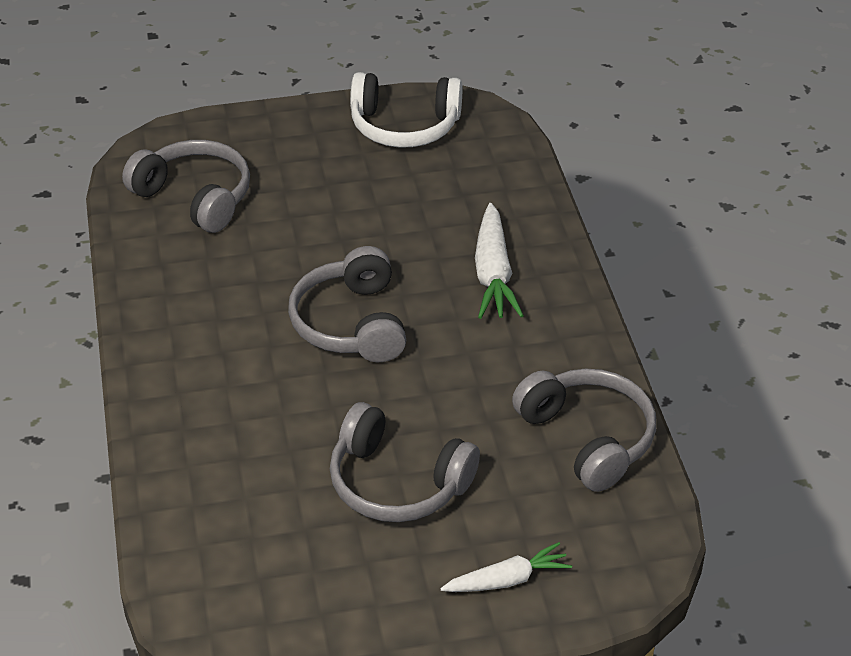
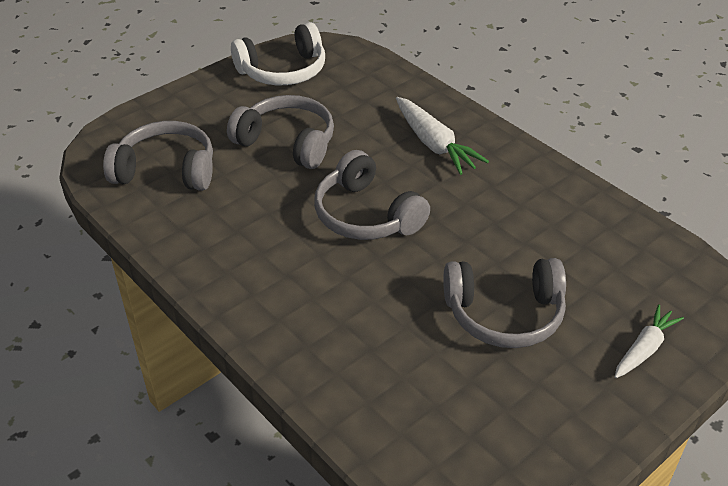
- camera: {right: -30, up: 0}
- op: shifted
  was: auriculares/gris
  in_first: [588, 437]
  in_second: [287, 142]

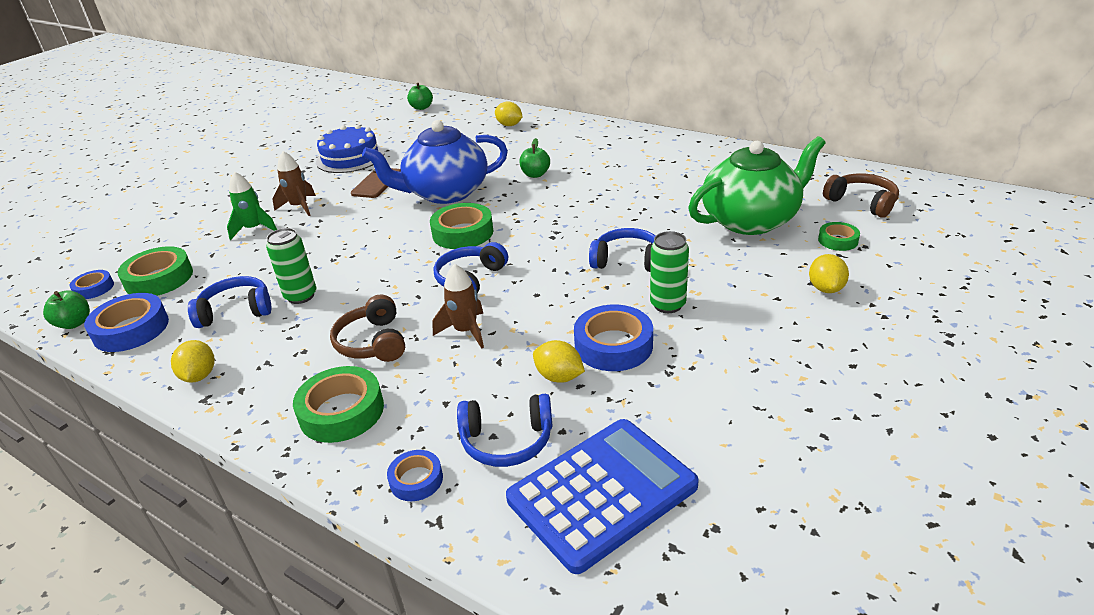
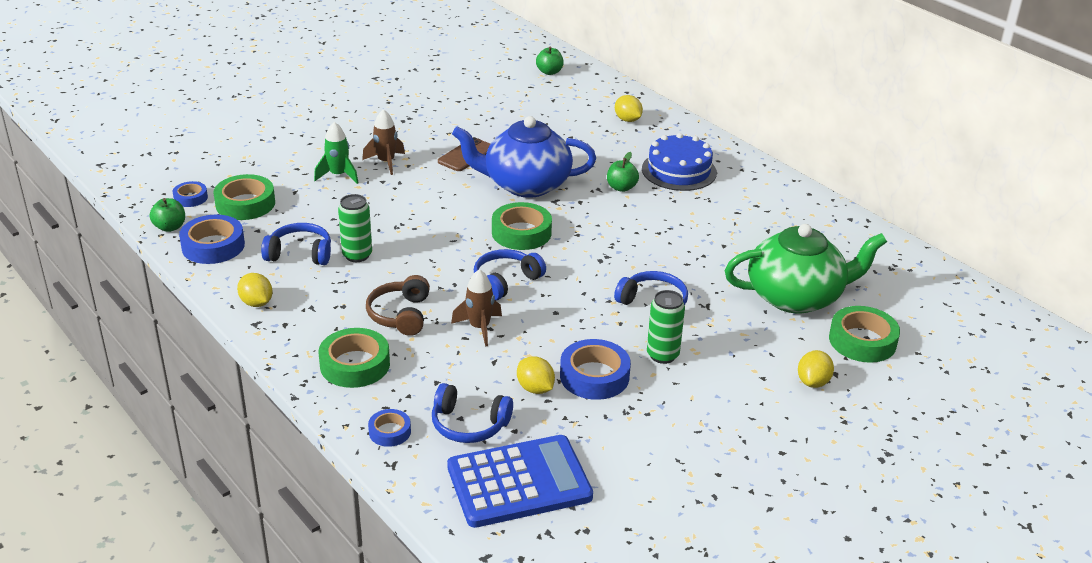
- camera: {right: 15, up: 0}
- op: rotated
  was: limón/amarillo
  in_first: [199, 376]
  in_second: [256, 303]
  clockwise: -45
- op: shifted
  was: tarta/azul
  in_first: [350, 158]
  in_second: [679, 171]
- op: scaled
  was: cinta adhesiva/verde
  in_first: [838, 240]
  in_second: [862, 341]
  ratio: 1.76
- op: gone
  was: auriculares/marrón
  in_first: [862, 202]

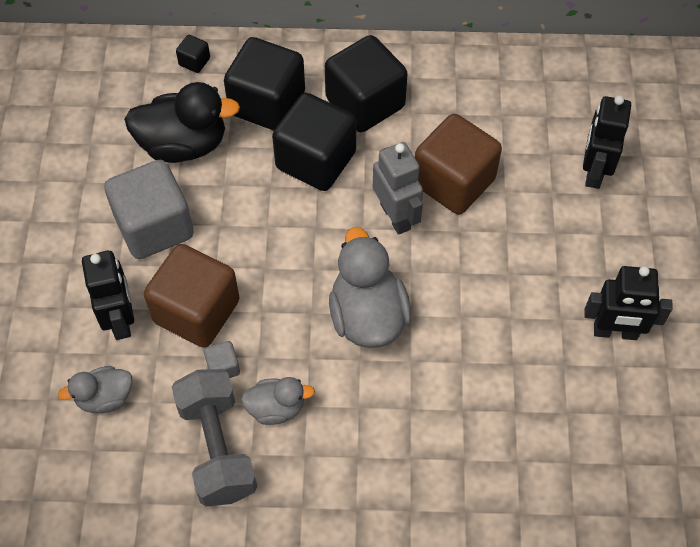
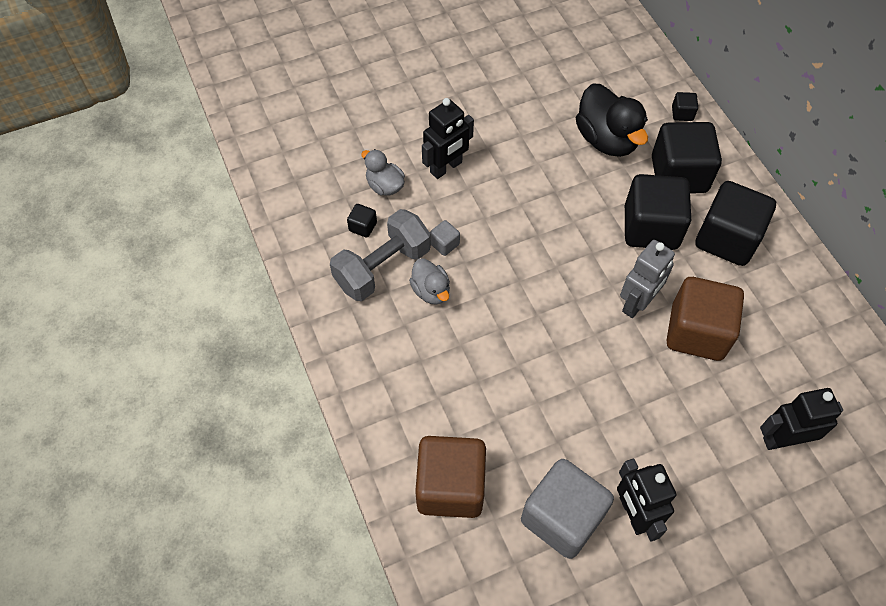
- camera: {right: 65, up: 0}
- op: shifted
  was: cubo/gris
  in_first: [154, 227]
  in_second: [562, 517]
- op: shifted
  was: cubo/marrón
  in_first: [196, 311]
  in_second: [450, 486]
- op: gone
  was: pato/gris
  in_first: [367, 316]
- op: new
  now: cubo/negro
  in_second: [363, 227]

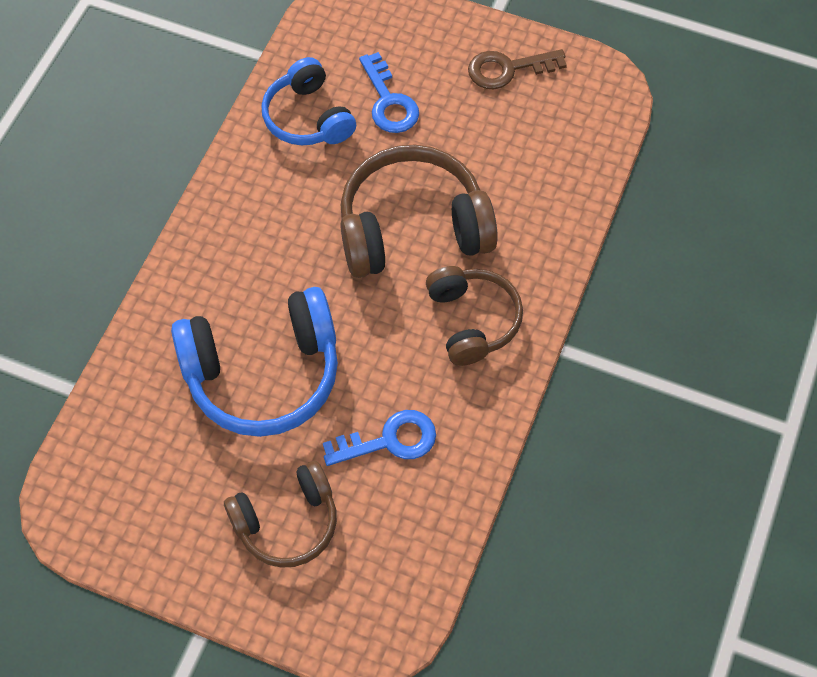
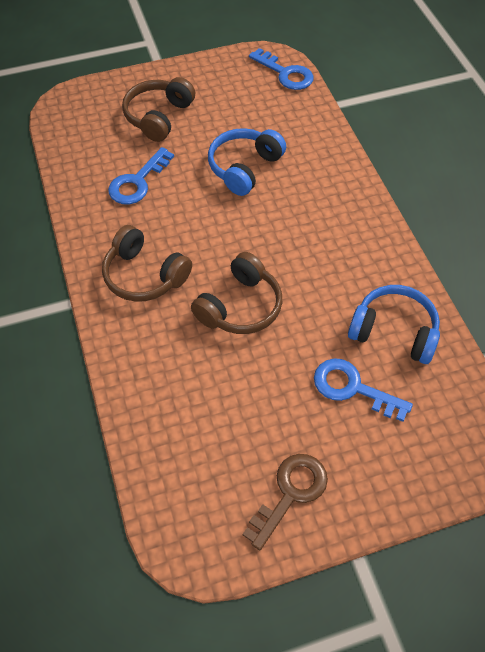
- camera: {right: 140, up: -5}
- op: scaled
  was: auriculares/azul
  in_first: [263, 373]
  in_second: [244, 168]
  ratio: 0.63
- op: scaled
  was: auriculares/marrón
  in_first: [412, 228]
  in_second: [240, 306]
  ratio: 0.63
- op: new
  now: llave/azul
  in_second: [285, 73]

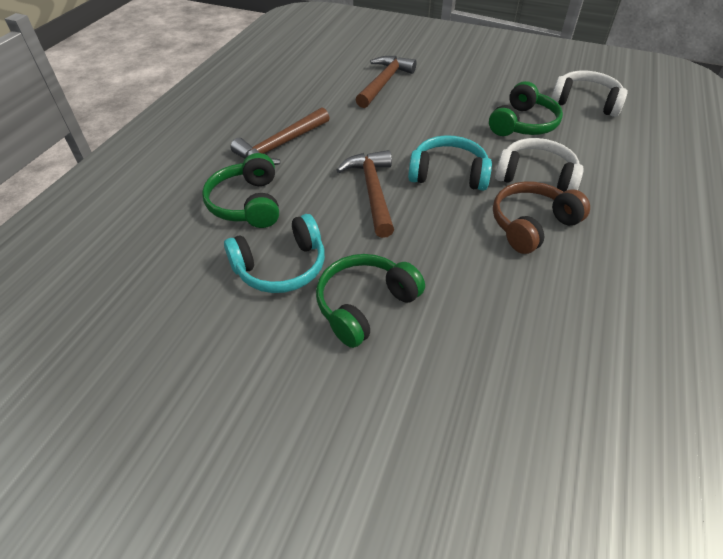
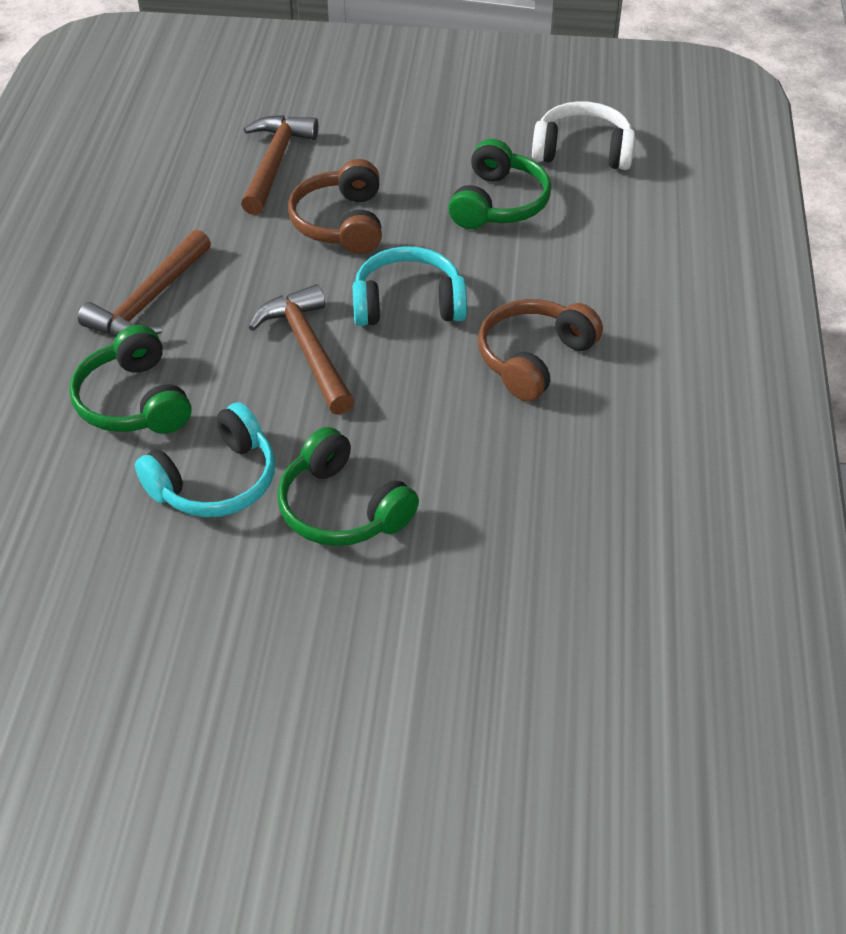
- camera: {right: -15, up: 0}
- op: rotated
  was: auriculares/verde
  in_first: [365, 305]
  in_second: [342, 508]
  clockwise: -75
- op: gone
  was: auriculares/blanco
  in_first: [535, 177]
- op: new
  now: auriculares/marrón
  in_second: [341, 223]

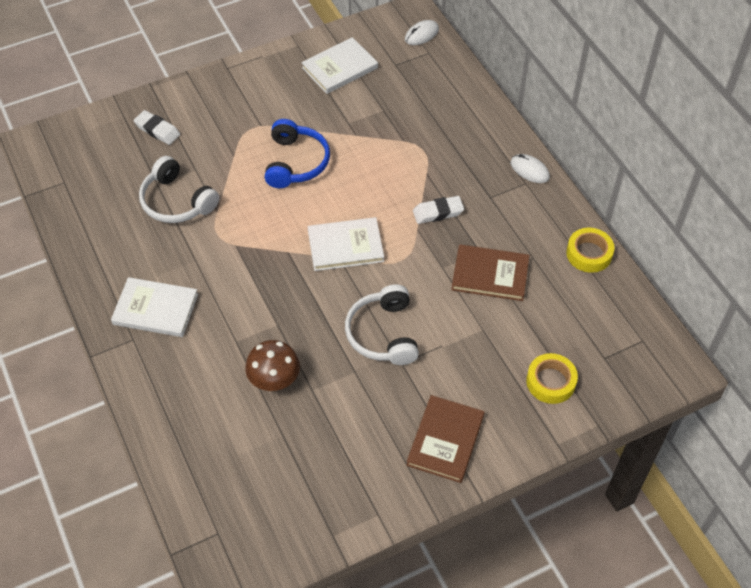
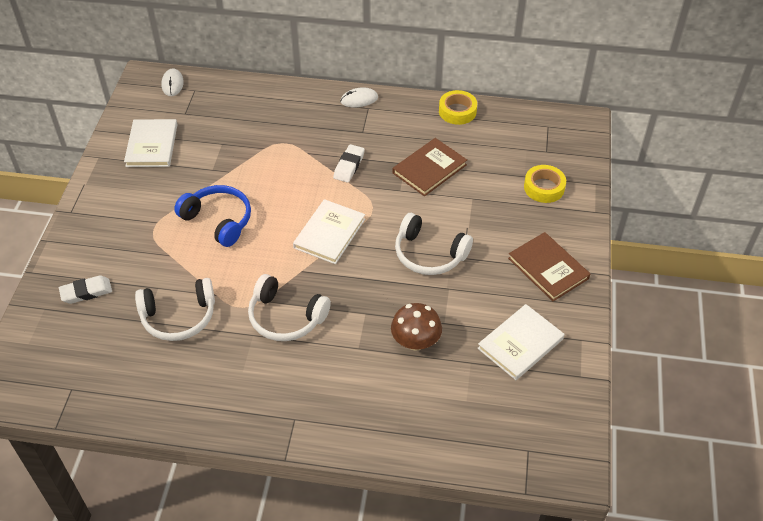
- camera: {right: -55, up: -5}
- op: shifted
  was: libro/blanco
  in_first: [155, 309]
  in_second: [520, 344]
- op: new
  now: auriculares/blanco
  in_second: [286, 317]

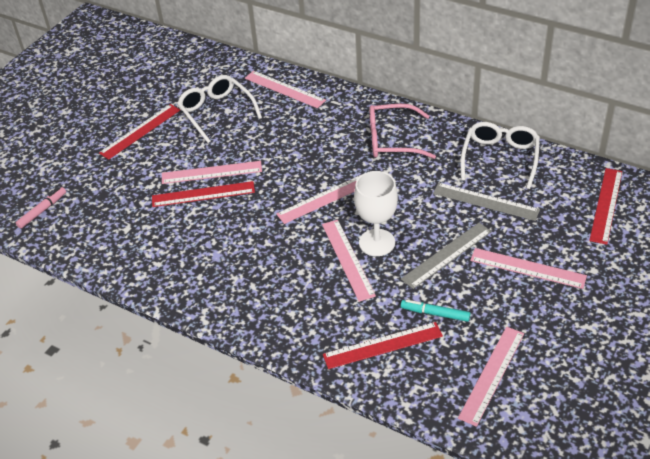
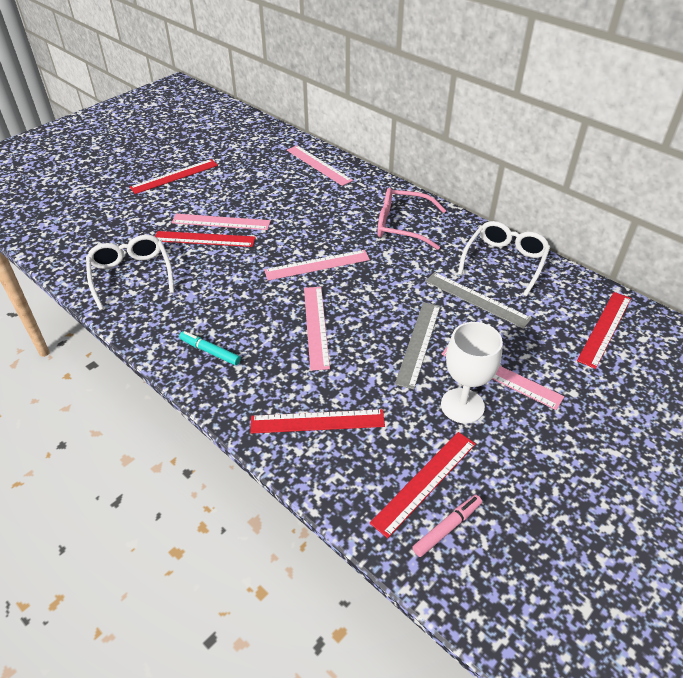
- camera: {right: 10, up: 0}
- op: shifted
  was: rotulador/rosa
  in_first: [42, 210]
  in_second: [447, 528]
- op: shifted
  was: gafas/blanco
  in_first: [216, 112]
  in_second: [131, 274]
- op: shifted
  was: copa/blanco
  in_first: [377, 242]
  in_second: [462, 405]
- op: rotated
  was: regla/gris
  in_first: [446, 255]
  in_second: [418, 343]
  clockwise: -45
- op: shifted
  was: rotulador/turquesa
  in_first: [435, 314]
  in_second: [210, 351]
- op: repainted
  was: regla/rosa
  now: regla/rojo
  in_first: [492, 374]
  in_second: [425, 482]

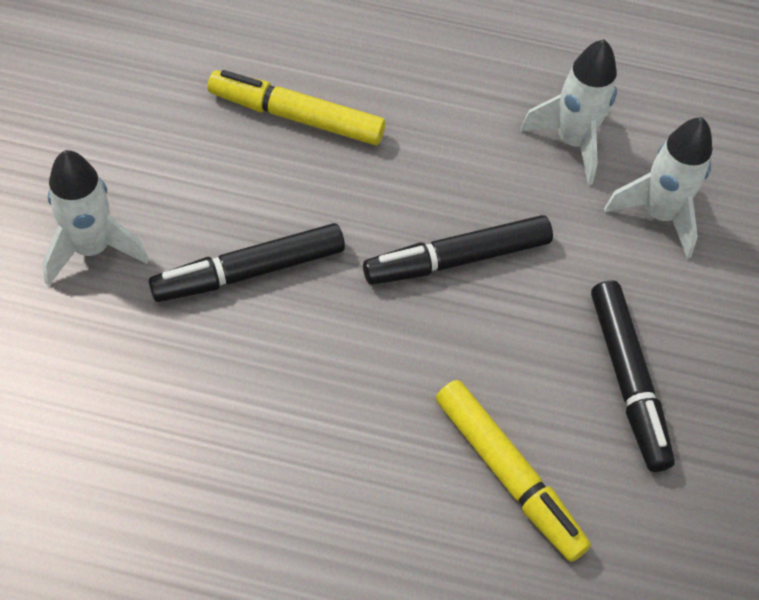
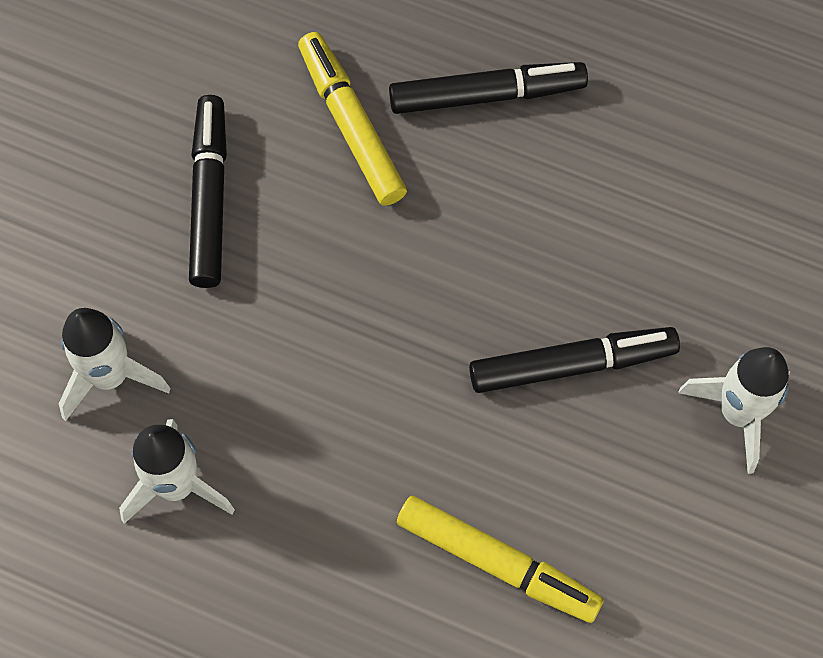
- camera: {right: -165, up: 10}
- op: shifted
  was: rotulador/negro
  in_first: [457, 259]
  in_second: [487, 94]

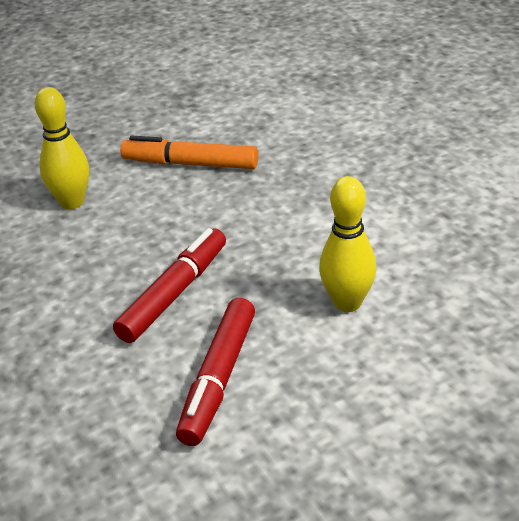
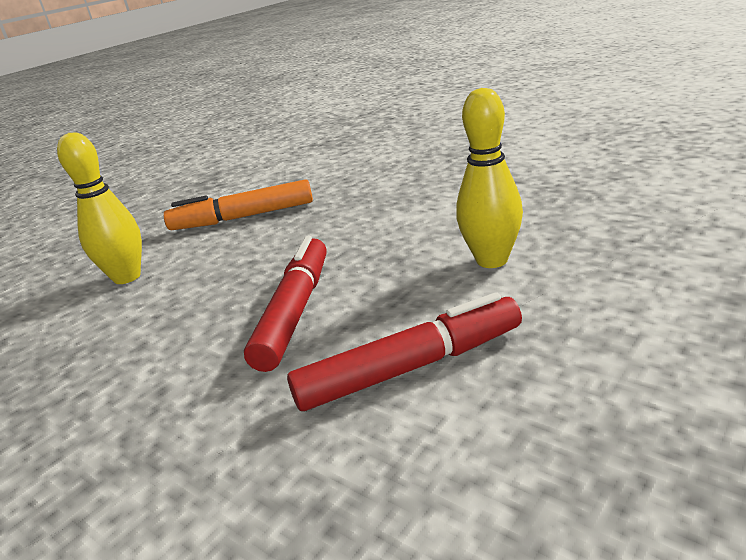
- camera: {right: -20, up: -10}
- op: rotated
  was: rotulador/rojo
  in_first: [219, 378]
  in_second: [410, 367]
  clockwise: -105

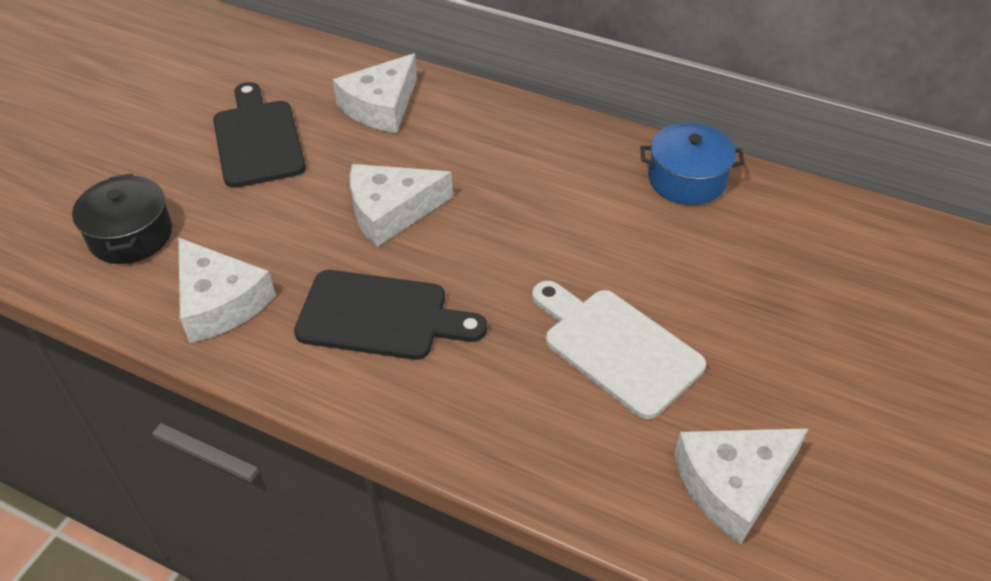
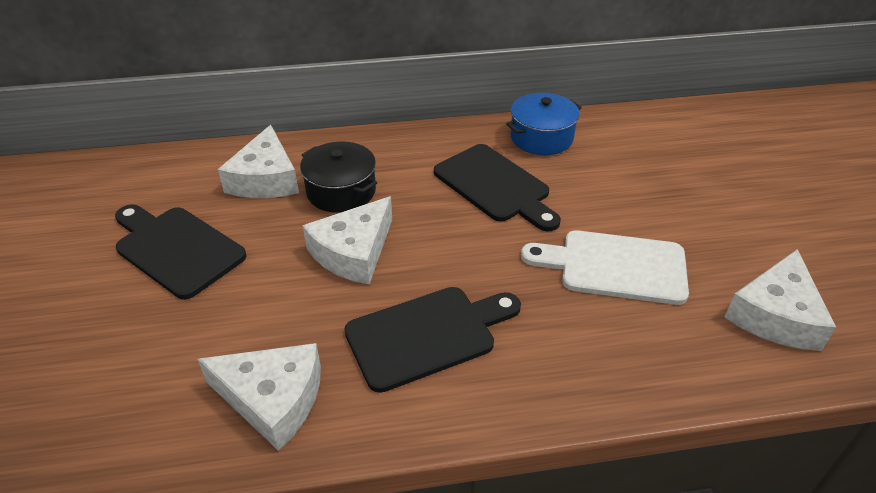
- camera: {right: -35, up: -5}
- op: shifted
  was: olla/negro
  in_first: [130, 235]
  in_second: [341, 191]
- op: new
  now: tabla de cortar/negro
  in_second: [495, 186]

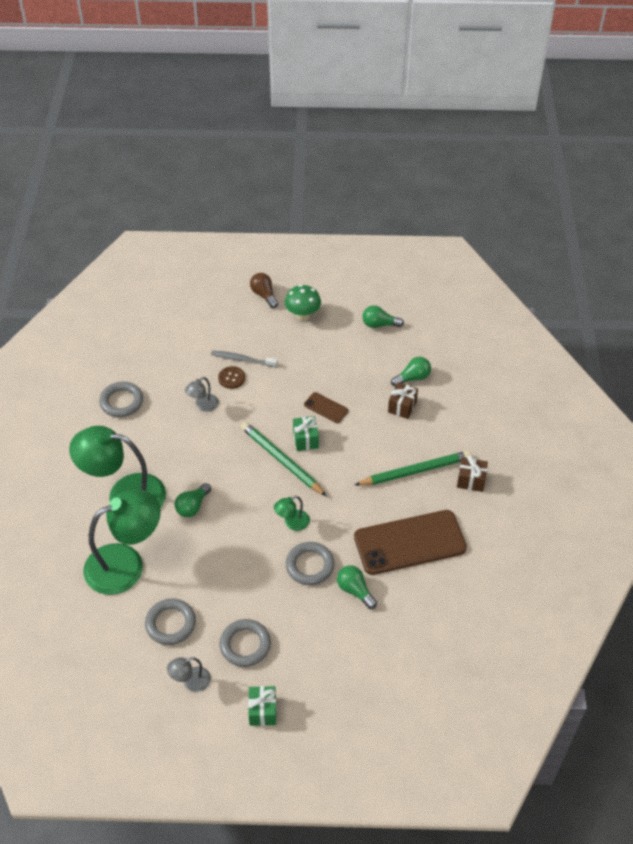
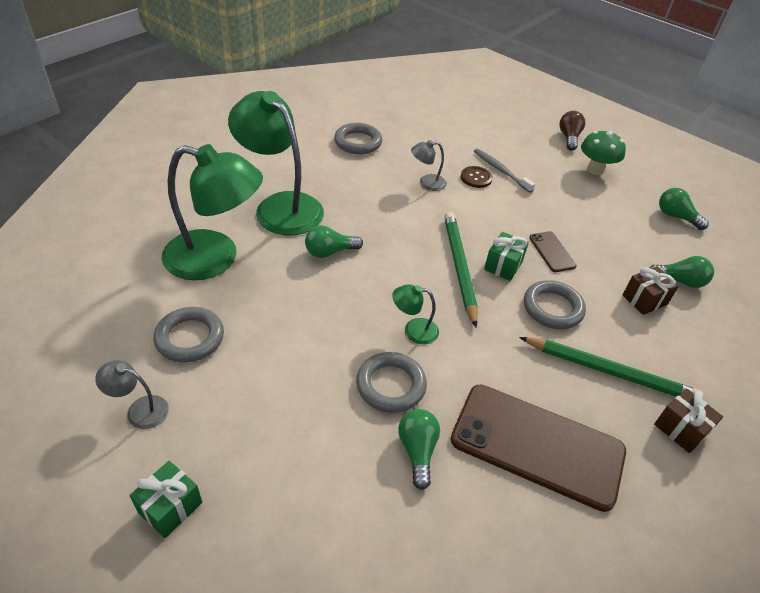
- camera: {right: 35, up: -5}
- op: shifted
  was: anillo/gris
  in_first: [245, 645]
  in_second: [552, 308]

